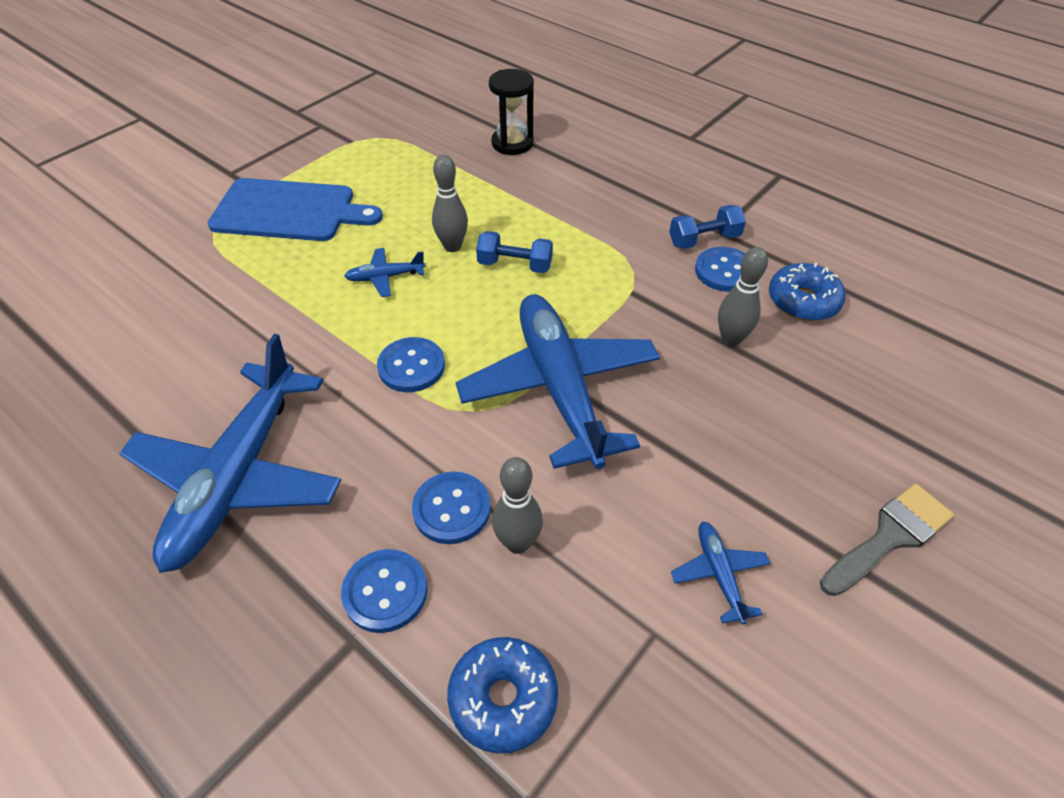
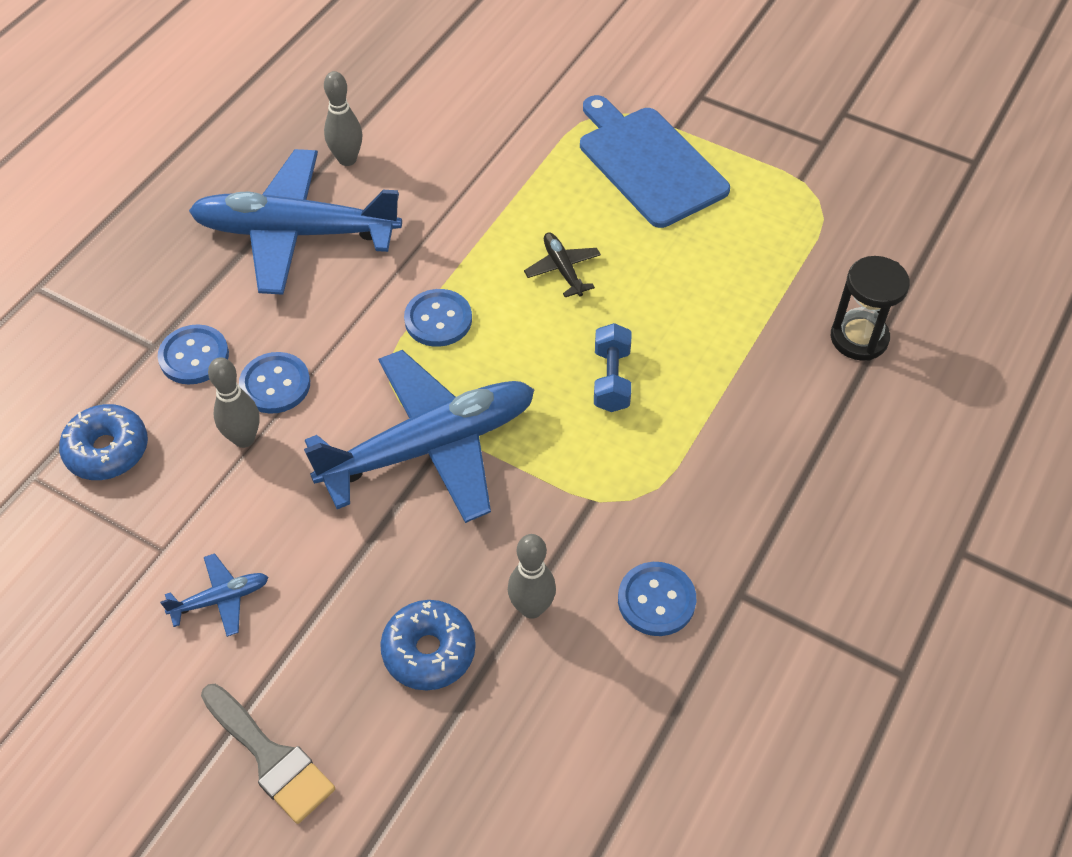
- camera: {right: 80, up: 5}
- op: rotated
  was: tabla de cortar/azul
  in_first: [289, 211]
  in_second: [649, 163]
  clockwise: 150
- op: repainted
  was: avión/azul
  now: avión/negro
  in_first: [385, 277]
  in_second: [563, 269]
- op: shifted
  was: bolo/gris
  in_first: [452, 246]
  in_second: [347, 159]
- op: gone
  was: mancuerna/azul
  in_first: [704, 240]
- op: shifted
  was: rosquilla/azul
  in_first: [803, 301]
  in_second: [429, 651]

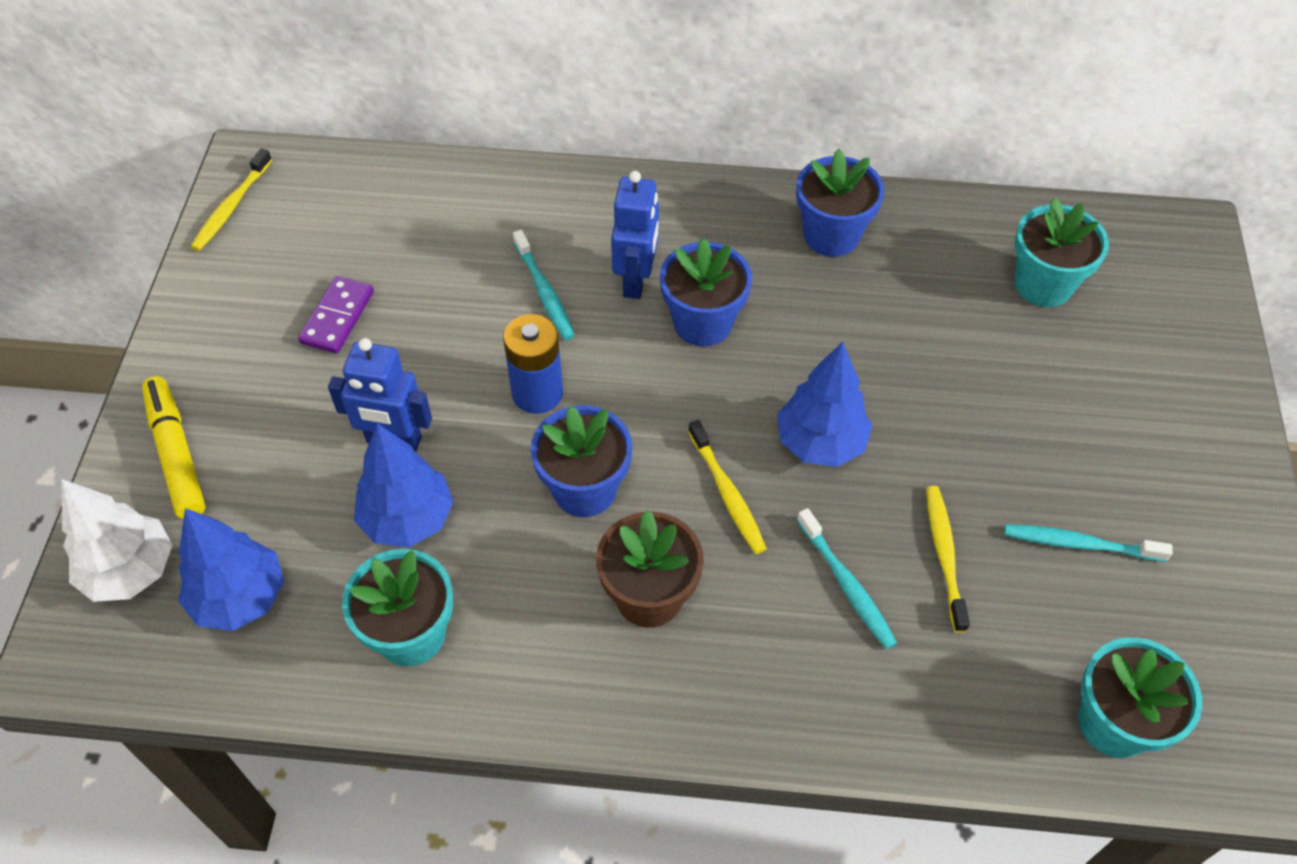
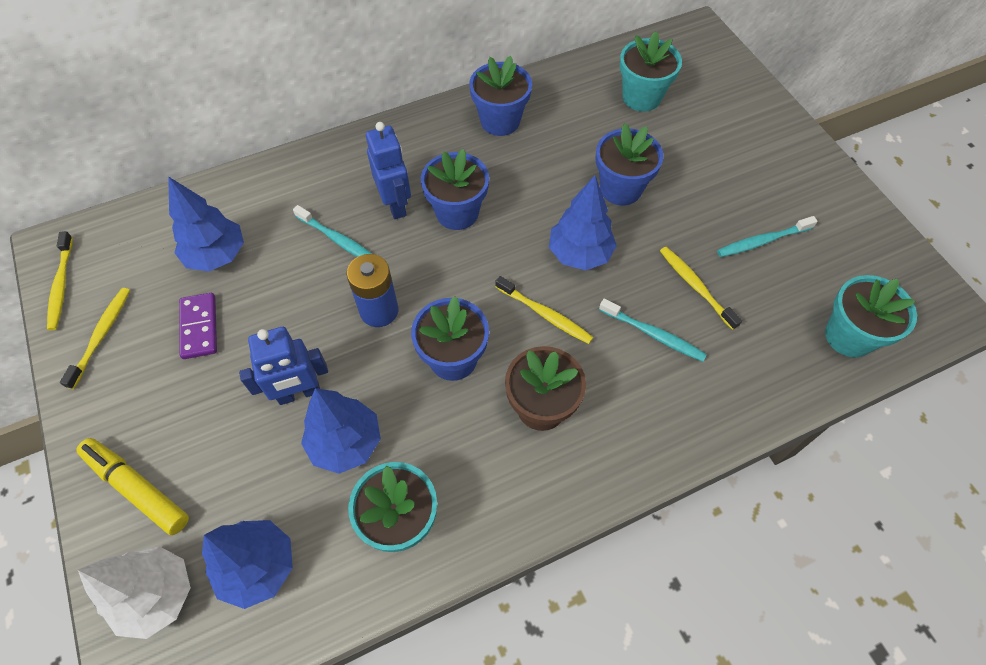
- camera: {right: -30, up: 5}
- op: new
  now: cepillo de dientes/amarillo
  in_second: [102, 335]
- op: new
  now: árbol/azul
  in_second: [217, 255]
- op: new
  now: maceta/azul
  in_second: [620, 189]

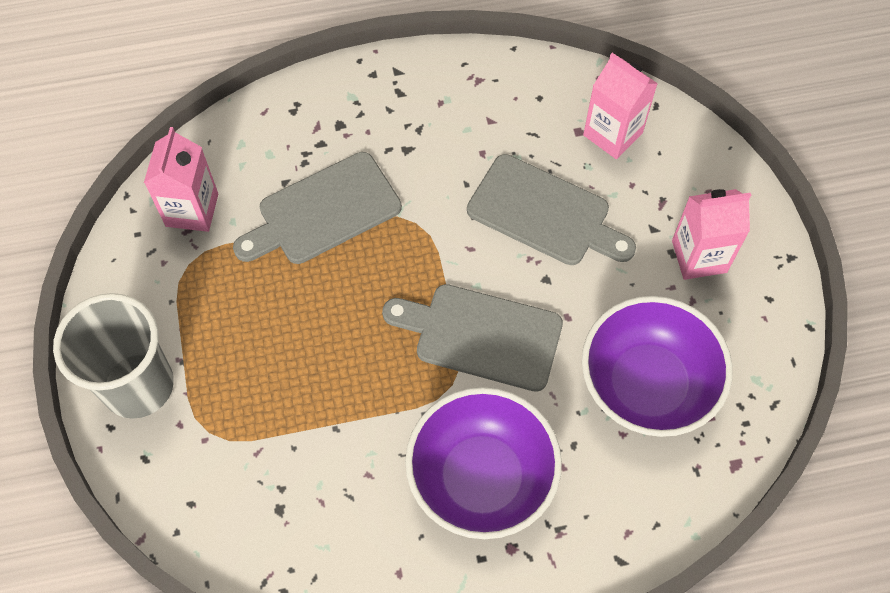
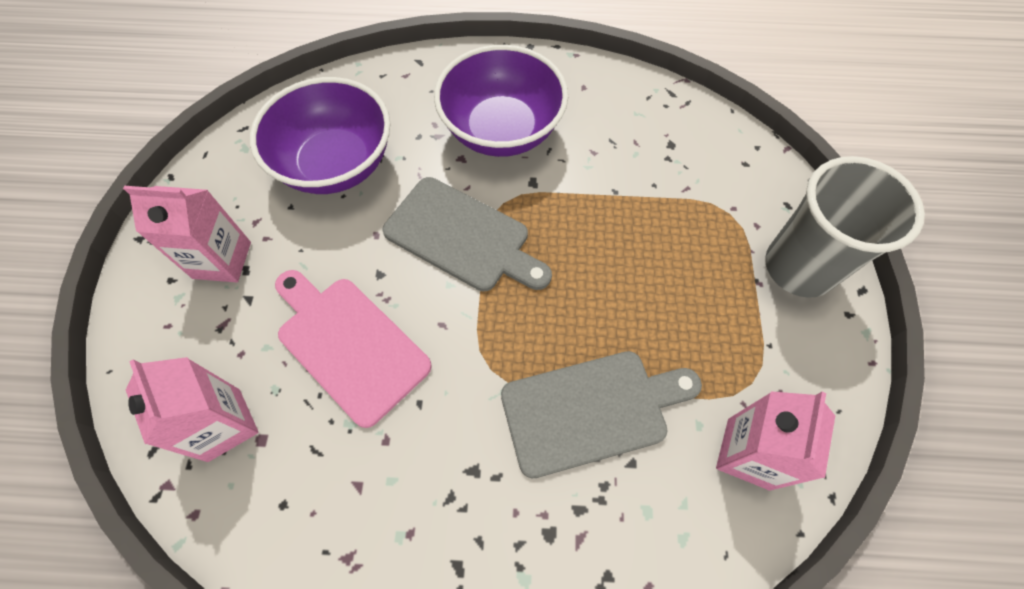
- camera: {right: -165, up: 0}
- op: repainted
  was: tabla de cortar/gris
  now: tabla de cortar/rosa
  in_first: [544, 213]
  in_second: [349, 344]

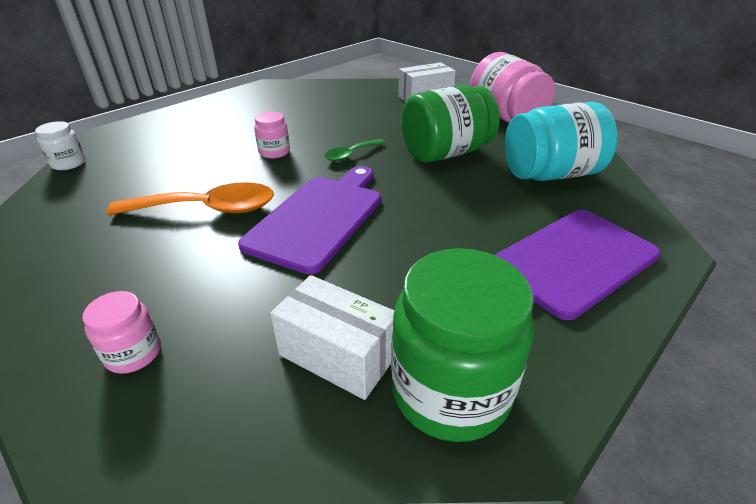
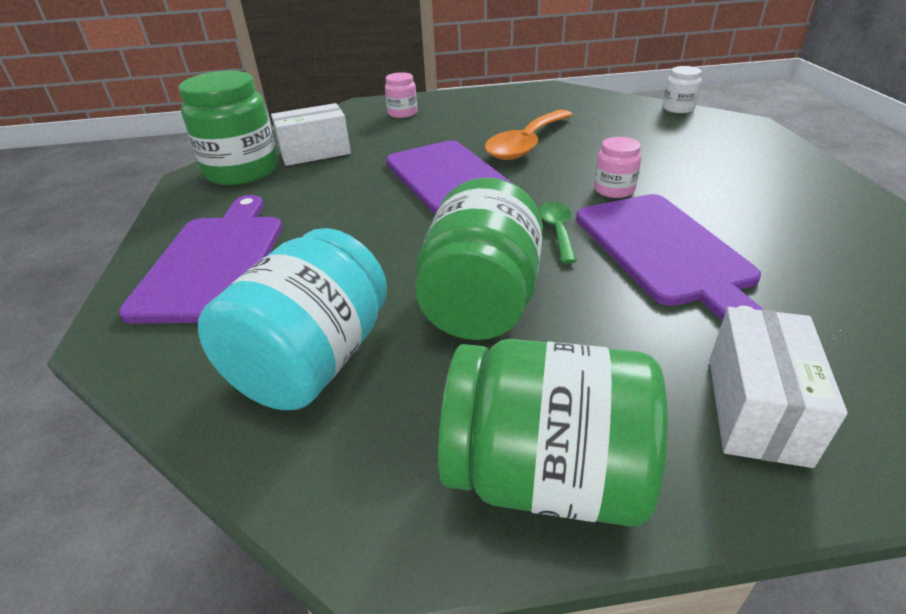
- camera: {right: 130, up: 0}
- op: repainted
  was: tarro/rosa
  now: tarro/verde
  in_first: [505, 117]
  in_second: [545, 475]
- op: new
  now: tabla de cortar/morado
  in_second: [665, 251]

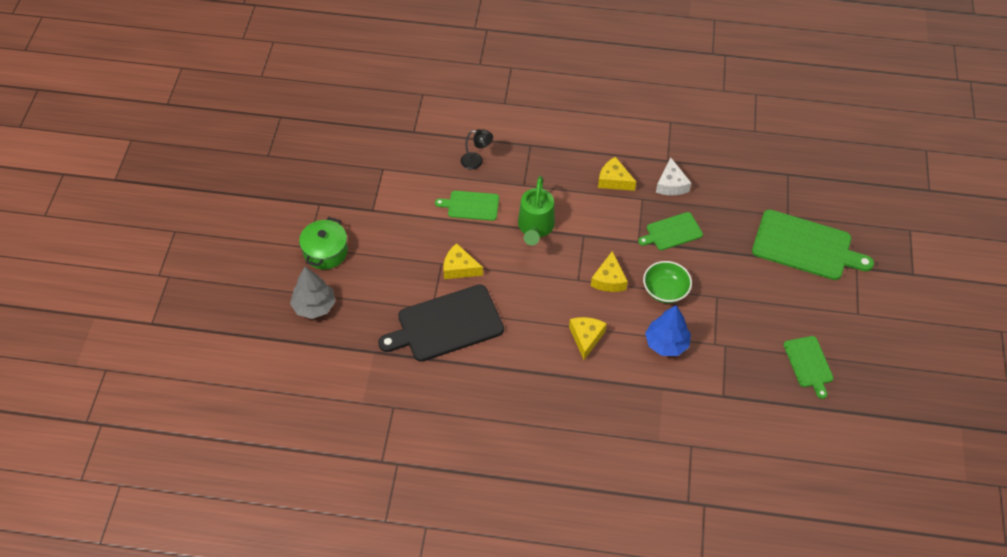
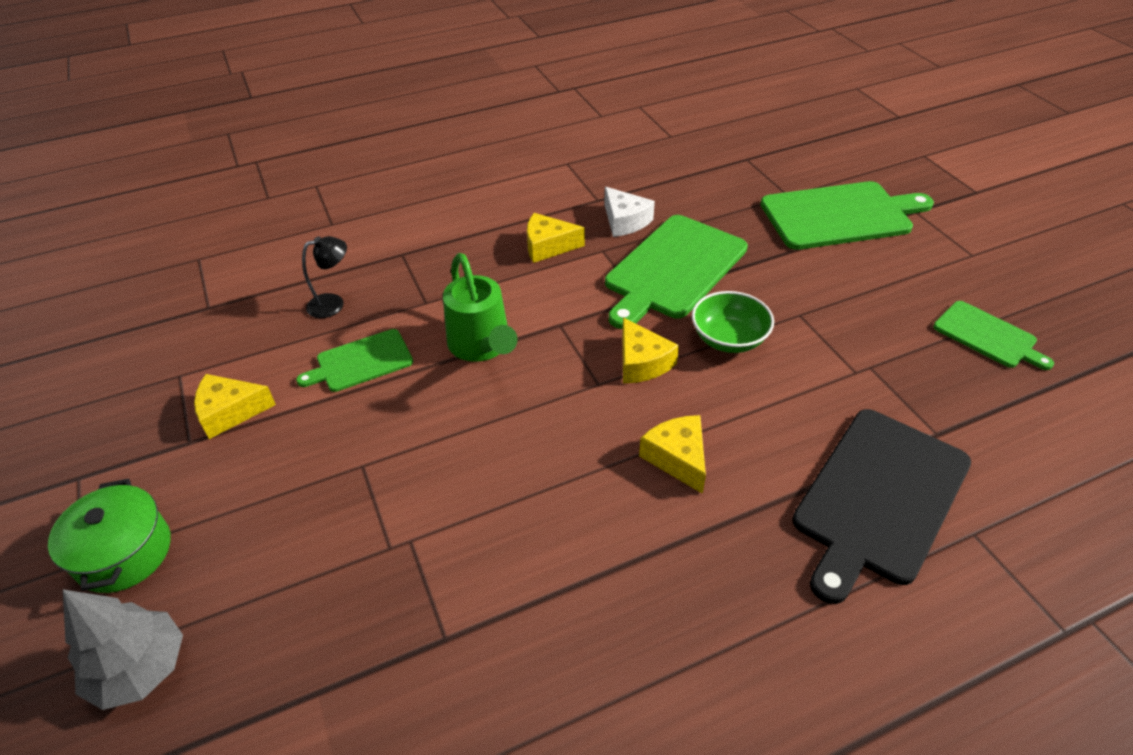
- camera: {right: -30, up: -10}
- op: shifted
  was: tabla de cortar/negro
  in_first: [446, 324]
  in_second: [879, 498]
- op: shifted
  was: queso/amarillo
  in_first: [459, 268]
  in_second: [230, 412]
- op: scaled
  was: tabla de cortar/verde
  in_first: [672, 232]
  in_second: [673, 269]
  ratio: 1.81
- op: gone
  was: árbol/azul
  in_first: [666, 343]

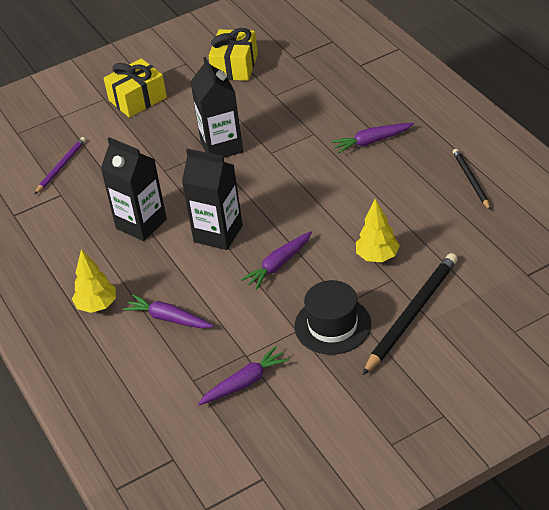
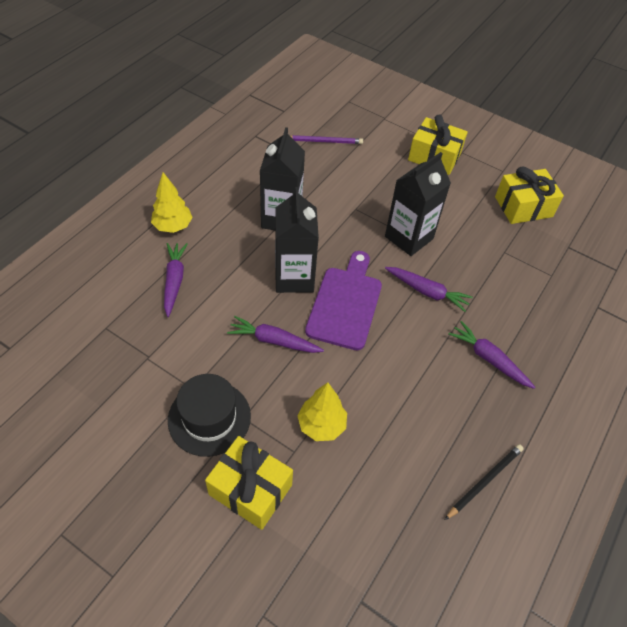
- camera: {right: 55, up: 10}
- op: shifted
  was: zanahoria/morado
  in_first: [244, 383]
  in_second: [426, 291]
- op: swapped
  was: lápiz/negro
  now: regalo/amarillo
  in_first: [411, 314]
  in_second: [250, 489]
- op: new
  now: tabla de cortar/morado
  in_second: [345, 303]

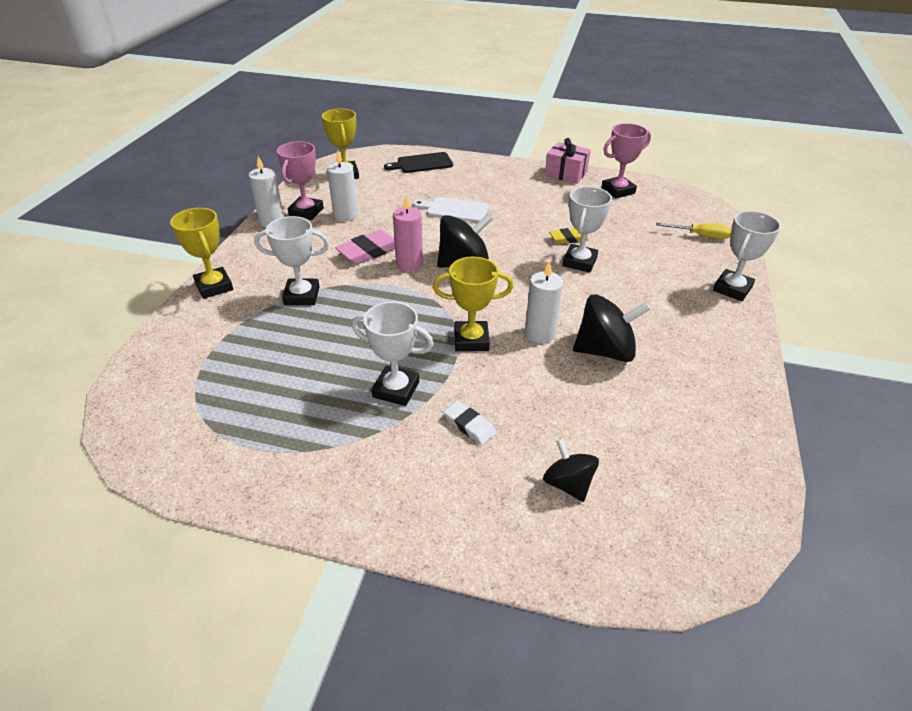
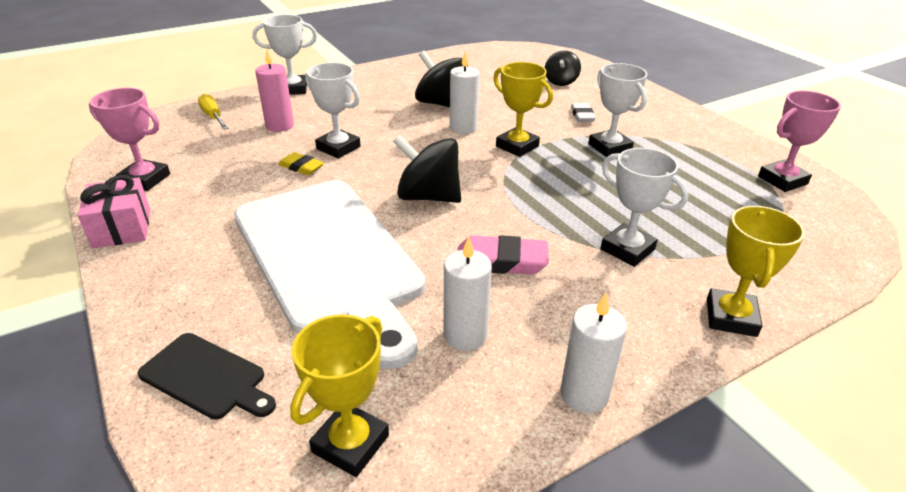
- camera: {right: -135, up: -5}
- op: shifted
  was: trofeo/rosa
  in_first: [306, 212]
  in_second: [782, 180]
- op: shifted
  was: vela/rosa
  in_first: [409, 264]
  in_second: [280, 125]
- op: scaled
  was: tabla de cortar/blanco
  in_first: [454, 210]
  in_second: [329, 258]
  ratio: 2.39
- op: rotated
  was: trofeo/blanco
  in_first: [579, 262]
  in_second: [338, 148]
  clockwise: 60

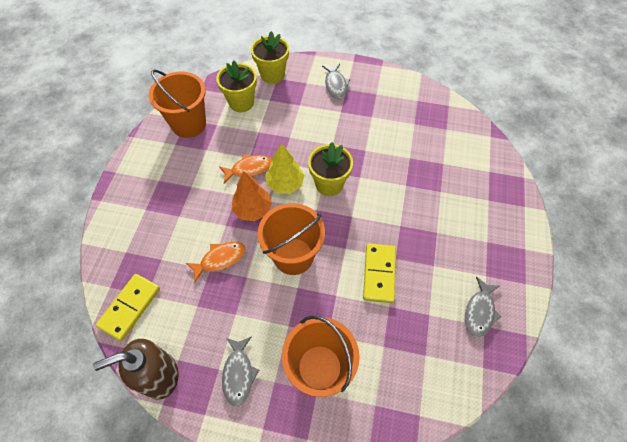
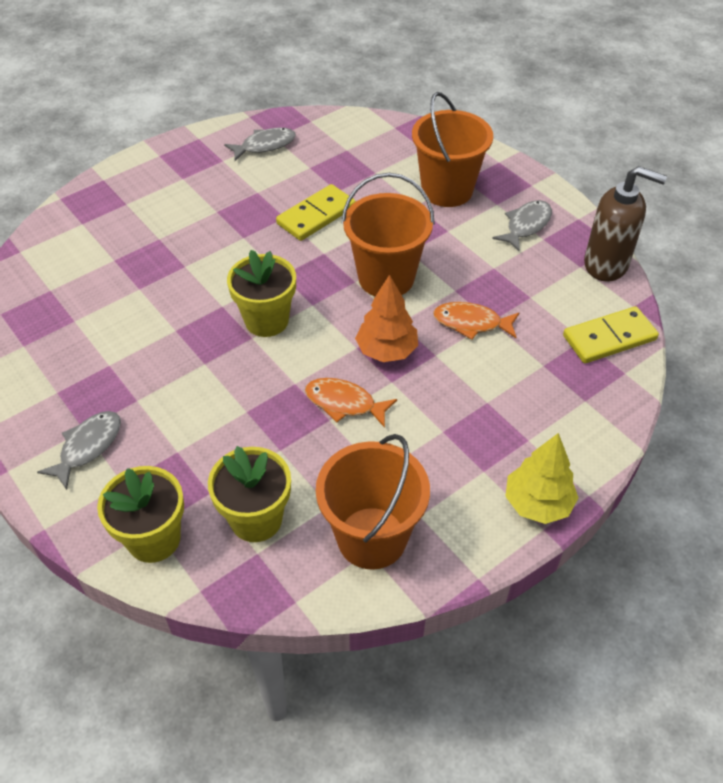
- camera: {right: -140, up: -10}
- op: shifted
  was: árbol/amarillo
  in_first: [285, 184]
  in_second: [538, 503]

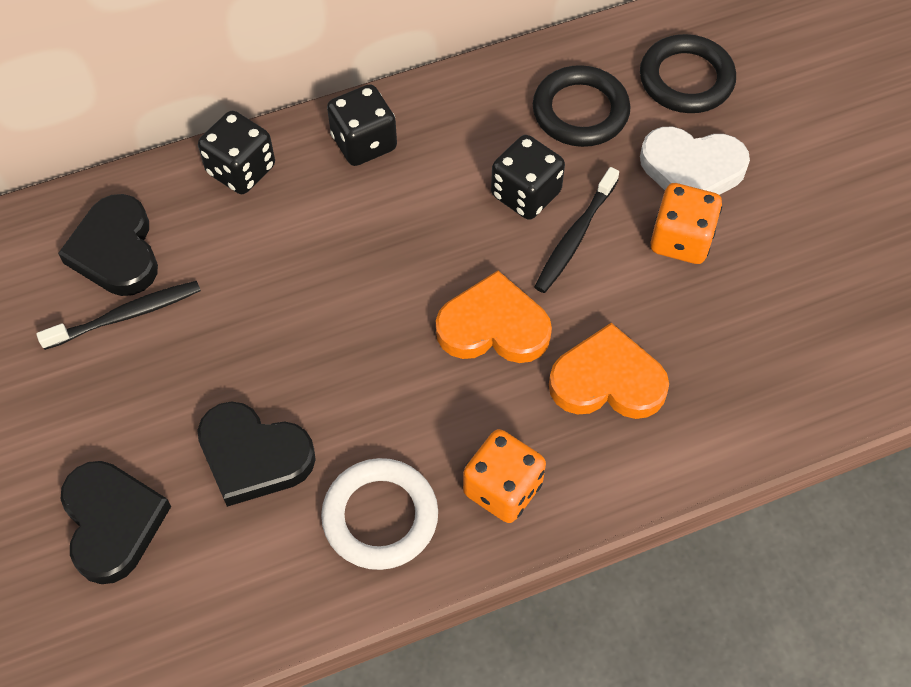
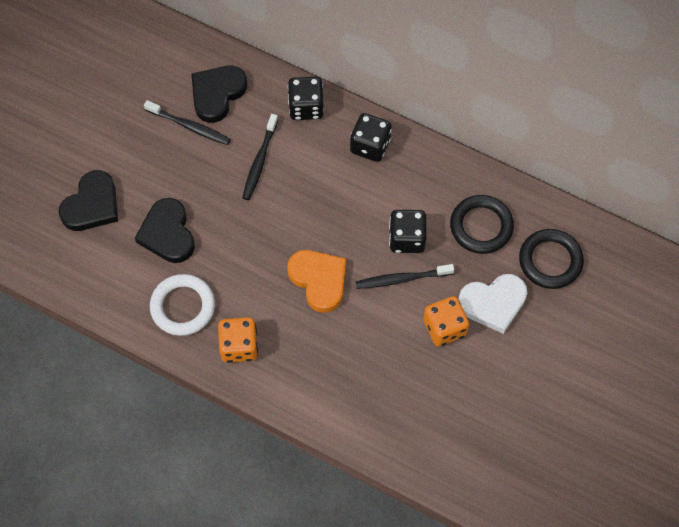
- camera: {right: 50, up: 5}
- op: gone
  was: corazón/naranja
  in_first: [607, 380]
- op: rotated
  was: corazón/blanco
  in_first: [692, 169]
  in_second: [493, 303]
  clockwise: -75
- op: new
  now: cepillo de dientes/negro
  in_second: [259, 161]

